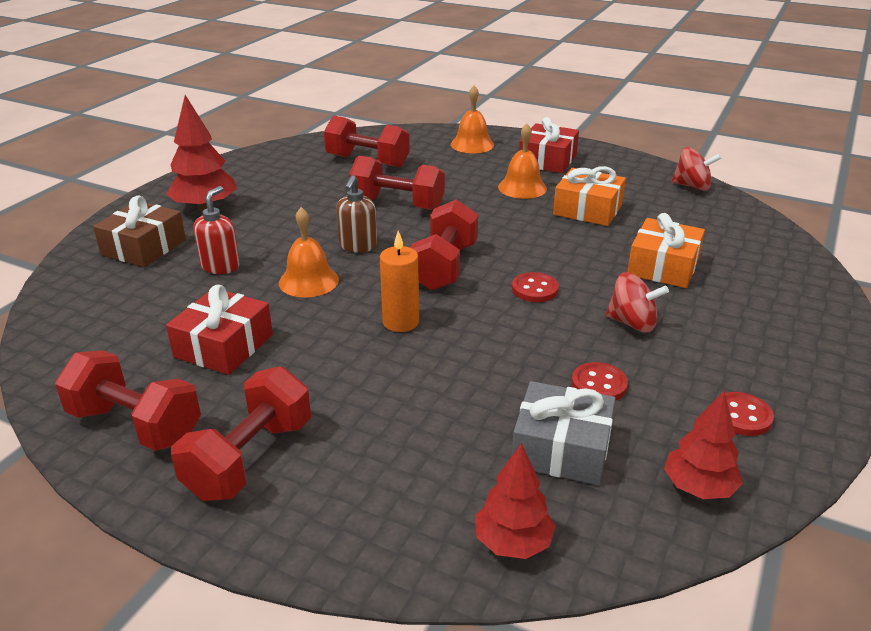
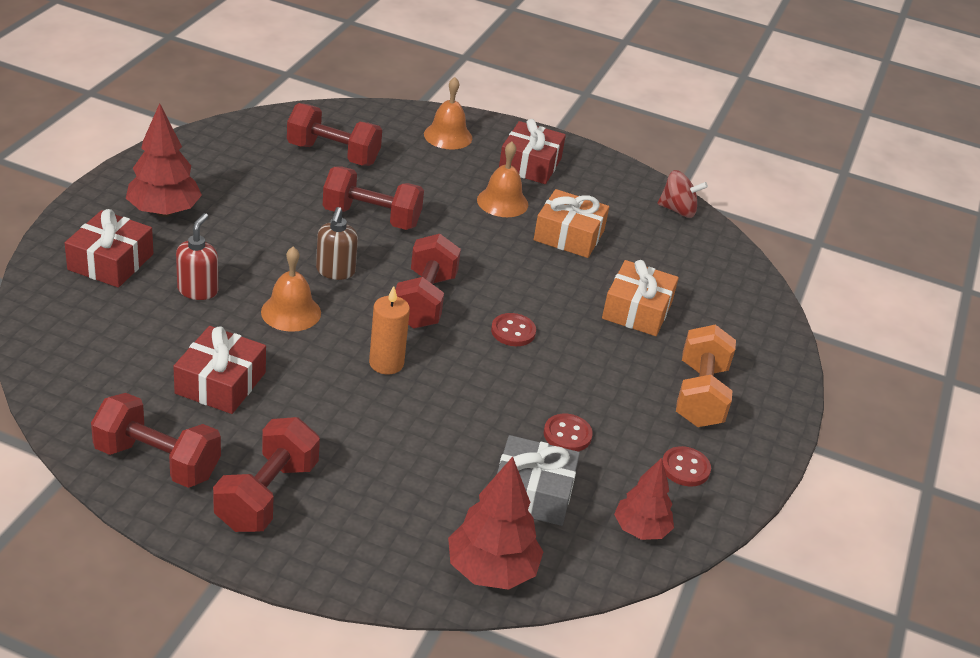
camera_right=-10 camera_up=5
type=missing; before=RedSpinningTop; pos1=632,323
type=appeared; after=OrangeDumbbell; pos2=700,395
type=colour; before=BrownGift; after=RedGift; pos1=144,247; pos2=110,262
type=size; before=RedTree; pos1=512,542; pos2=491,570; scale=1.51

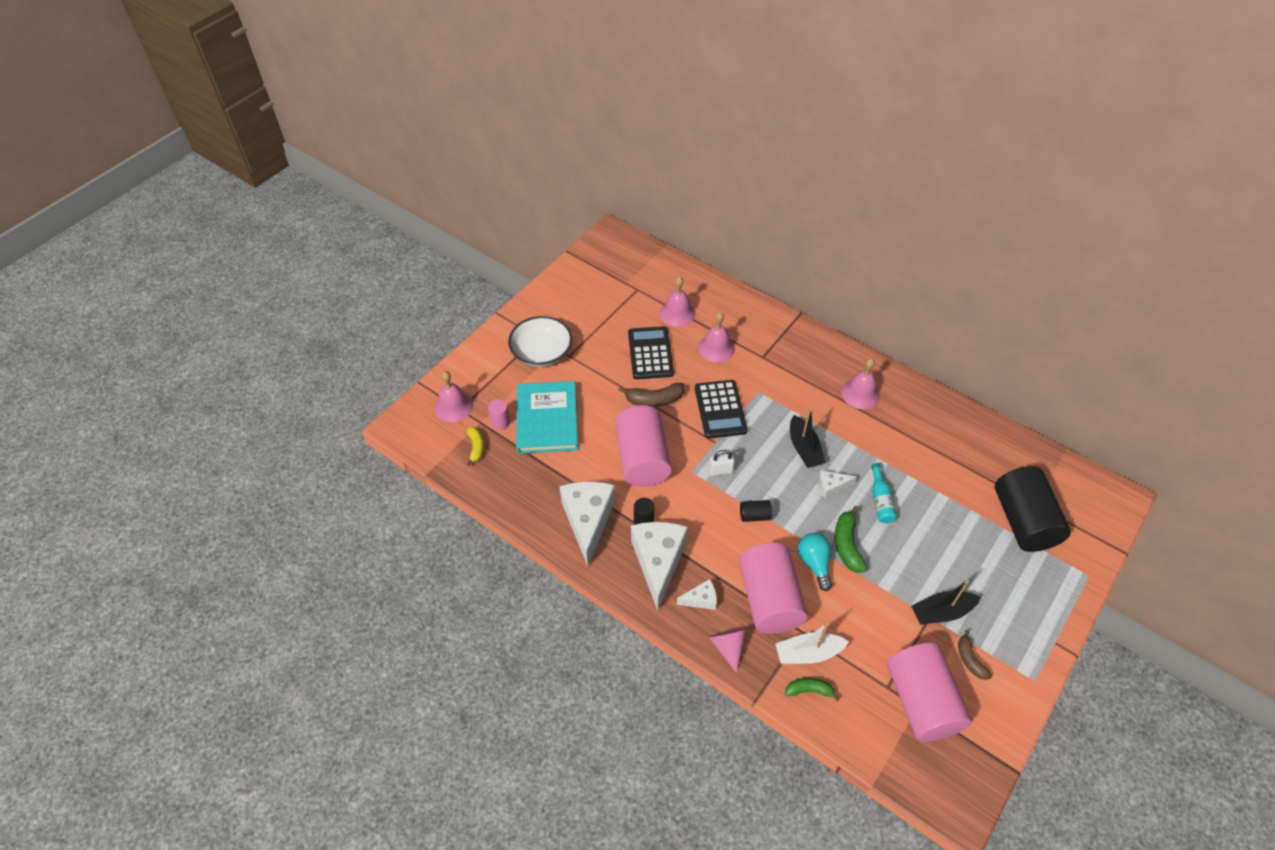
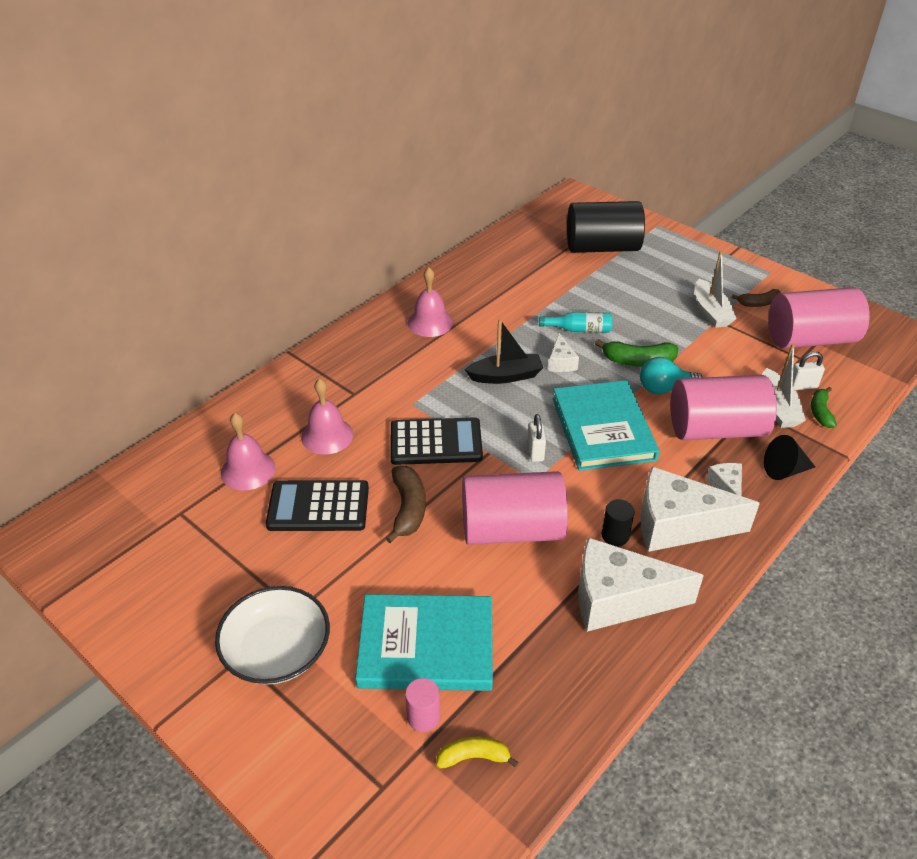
camera_right=-85 camera_up=-10
type=missing; before=PinkBell; pos1=454,406
type=appeared; after=WhitePadlock; pos2=802,386
type=exchanged; before=BlackCylinder; after=TurquoiseBook; pos1=754,516; pos2=603,428
type=colour; before=PinkCone; after=BlackCone; pos1=728,647; pos2=784,470
type=colour; before=BlackBoat; after=WhiteBoat; pos1=941,612; pos2=711,311

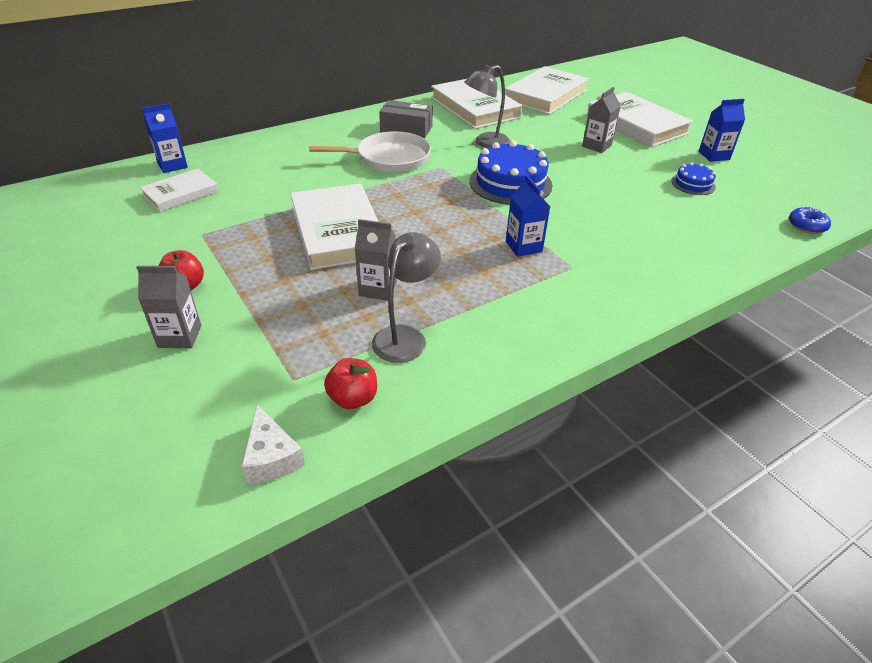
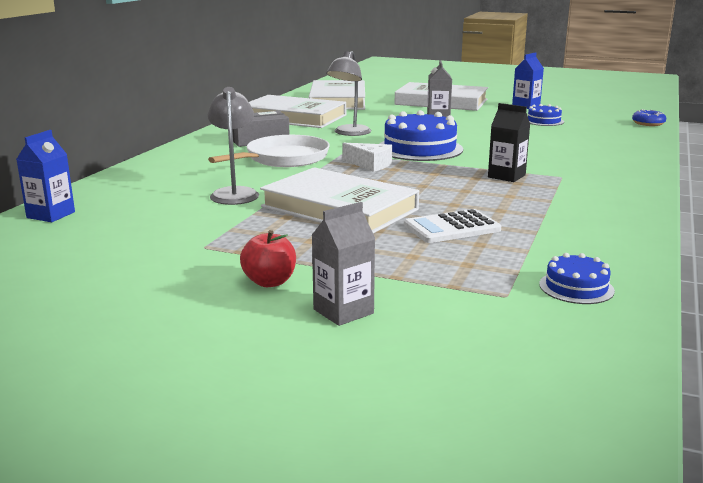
camera_right=-35 camera_up=-20
type=missing; before=WhiteBook; pos1=180,193
type=relocated; before=WhiteCheese; pos1=271,457; pos2=370,164
type=relocated; before=GreyLamp; pos1=405,337; pos2=235,193
type=exchanged; before=RedApple; after=BlueCake; pos1=353,398; pos2=576,287
type=exchanged; before=GreyCarton; after=WhiteCalculator; pos1=377,289; pos2=452,228
type=colour; before=BlueCarton; after=BlackCarton; pos1=523,247; pos2=506,176

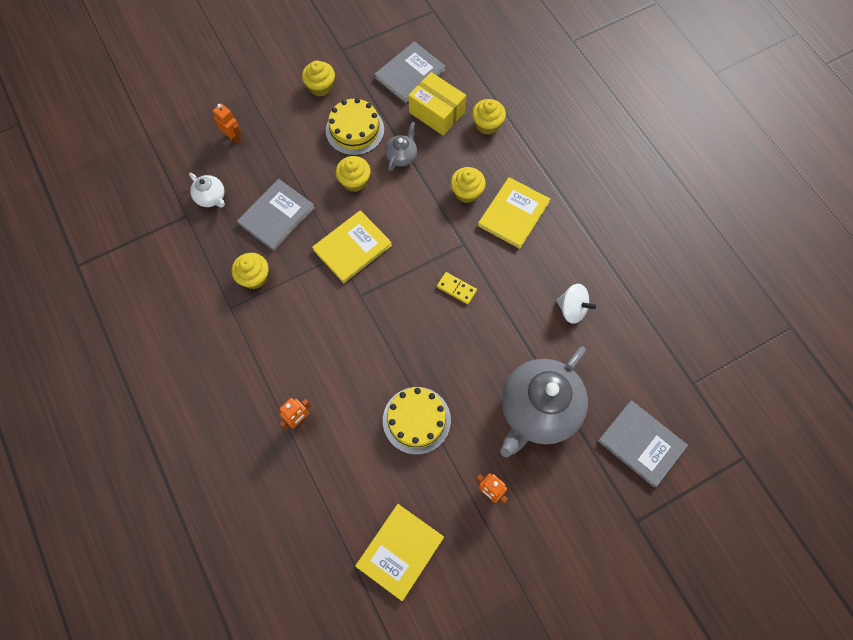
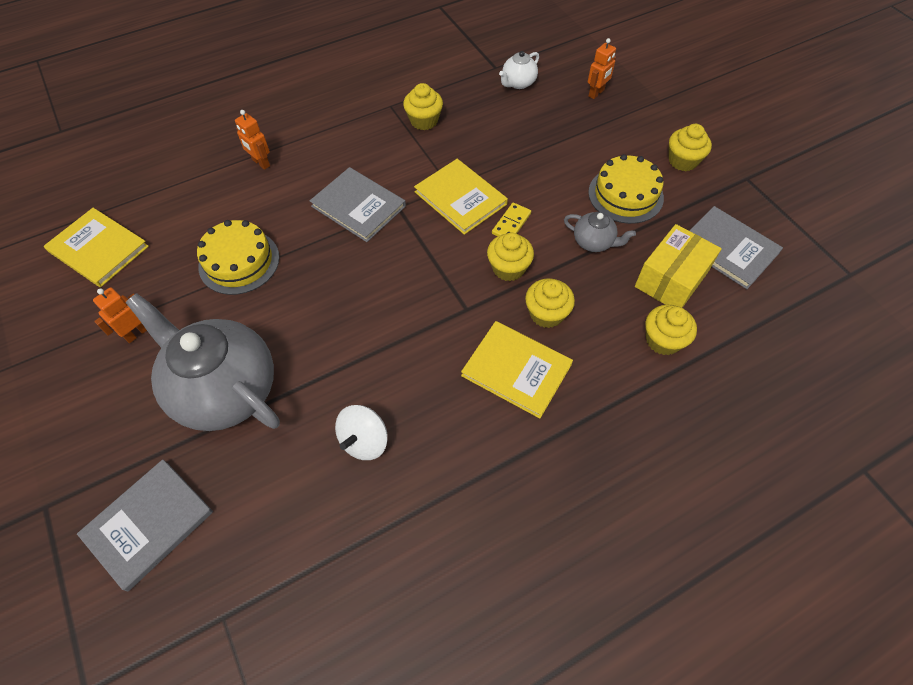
camera_right=90 camera_up=-10
type=relocated; before=GreyBook; pos1=276,215; pos2=358,206
type=relocated; before=YellowCupcake; pos1=354,181; pos2=508,268
type=relocated; before=YellowDomino; pos1=456,289; pos2=511,224

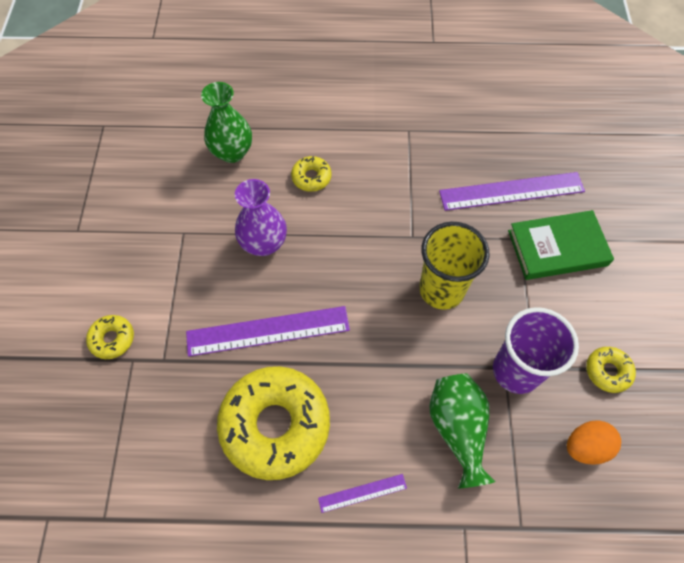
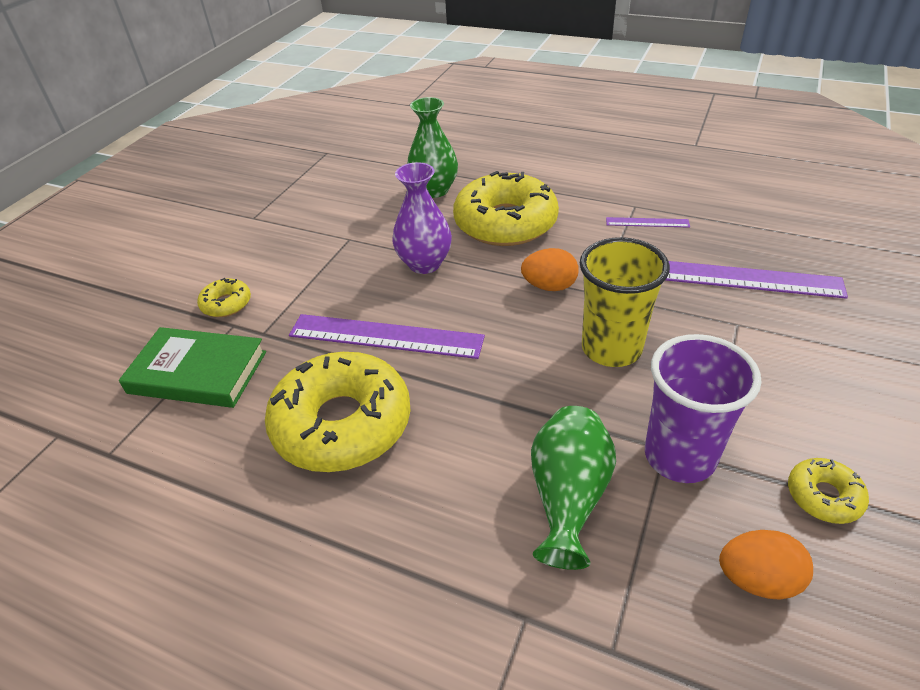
camera_right=25 camera_up=-20
type=appeared; after=OrangeEgg; pos2=549,286
type=relocated; before=PurpleRuler; pos1=362,493; pos2=647,222
type=relocated; before=GreenBook; pos1=557,248; pos2=198,372
type=size; before=YellowDonut; pos1=311,177; pos2=505,223; scale=2.25

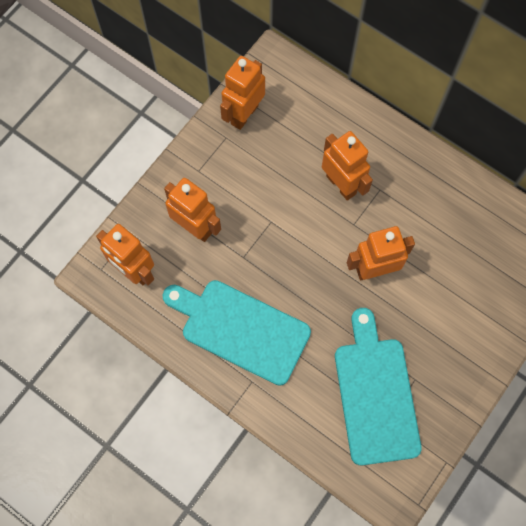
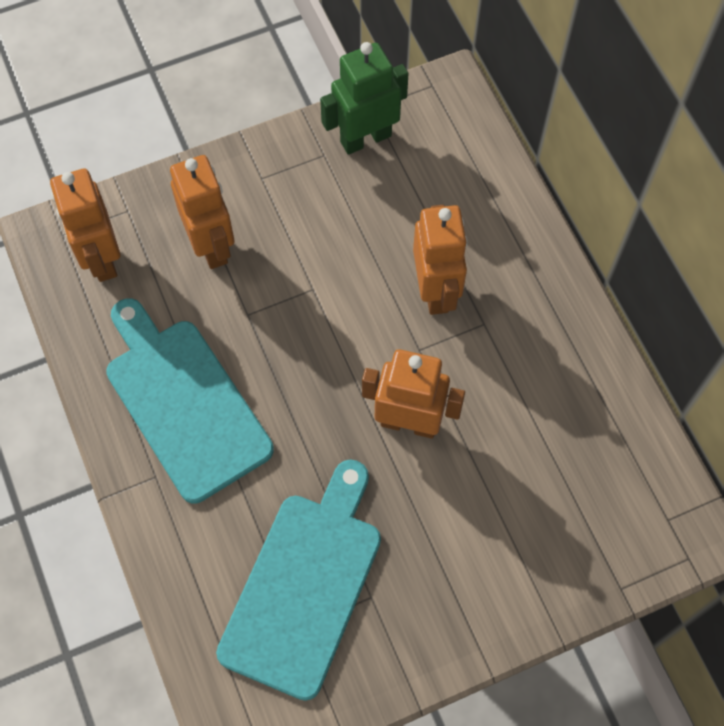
camera_right=30 camera_up=-5
type=colour; before=OrangeRobot; after=GreenRobot; pos1=244,114; pos2=365,138

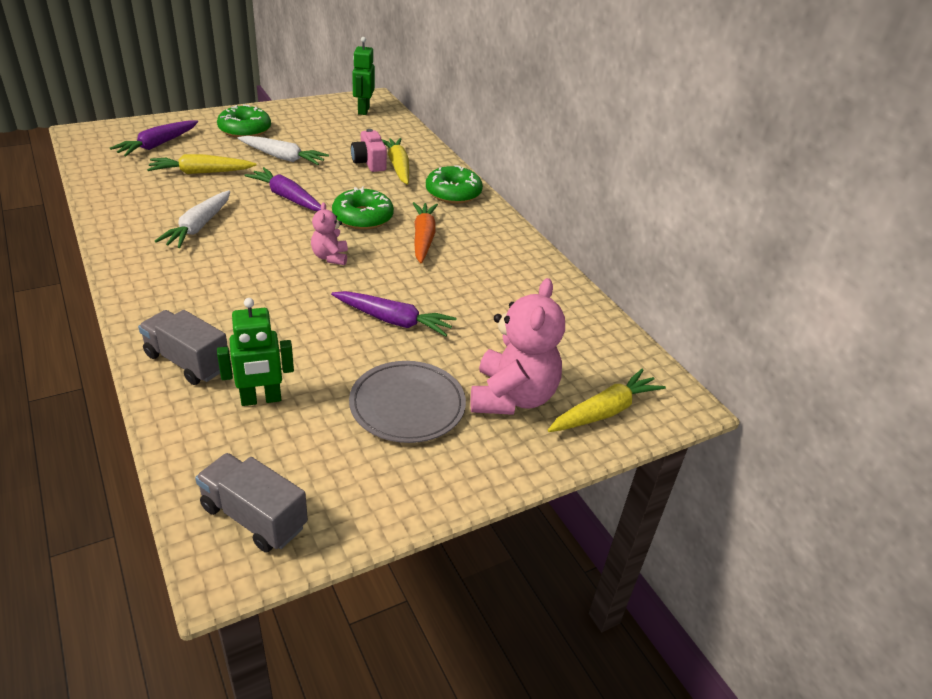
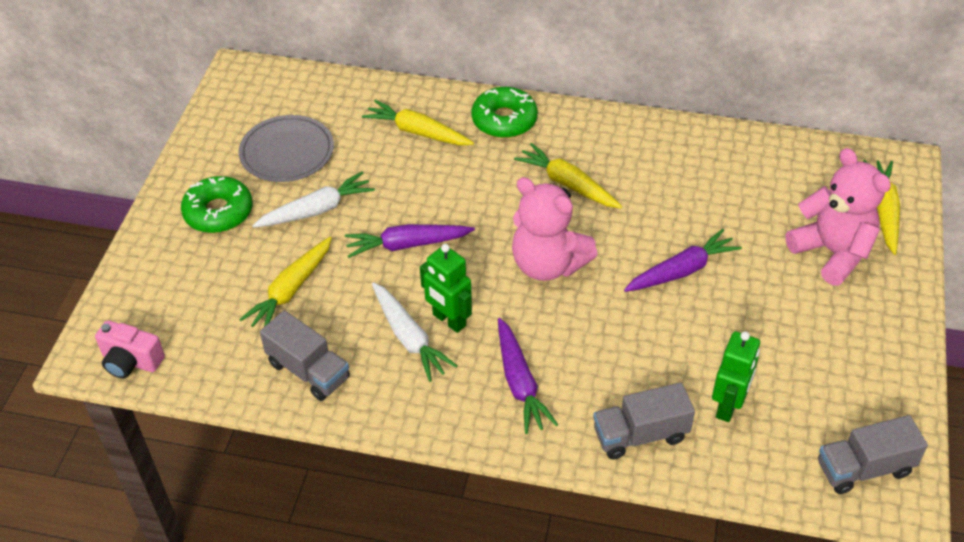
camera_right=-45 camera_up=10
type=missing; before=GreenDonut; pos1=363,217
type=appeared; after=GreyTruck; pos2=308,371
type=relocated; before=PurpleCarrot; pos1=157,145; pos2=520,383
type=relocated; before=GreyPlate; pos1=407,405; pos2=287,152
type=relocated; before=PinkCamera; pos1=369,163; pos2=131,361
type=relocated; before=GreenRobot; pos1=363,110; pos2=449,320
type=colour; before=OrangeCarrot; after=YellowCarrot; pos1=423,238; pos2=568,184
type=size; before=PinkTeddyBear; pos1=330,257; pos2=548,264; scale=1.93

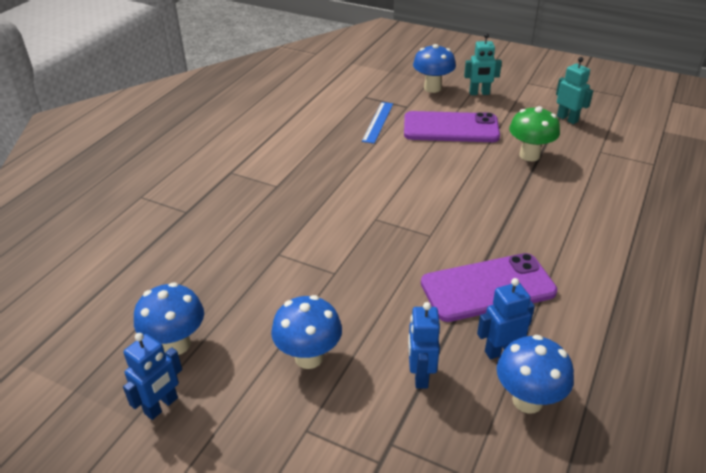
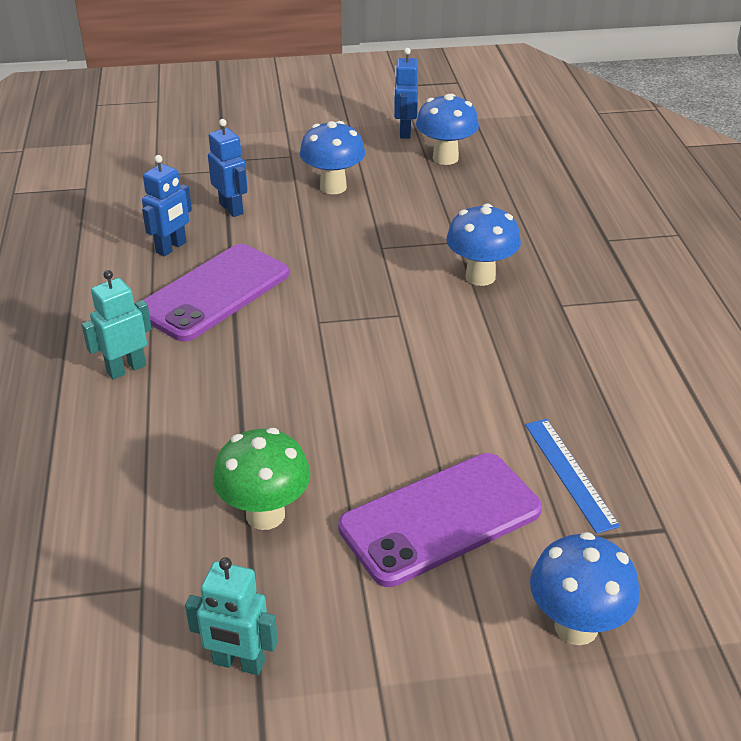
camera_right=145 camera_up=0
type=relocated; before=TurquoiseRobot; pos1=479,93; pos2=126,369
type=relocated; before=BlueMushroom; pos1=527,400; pos2=480,276

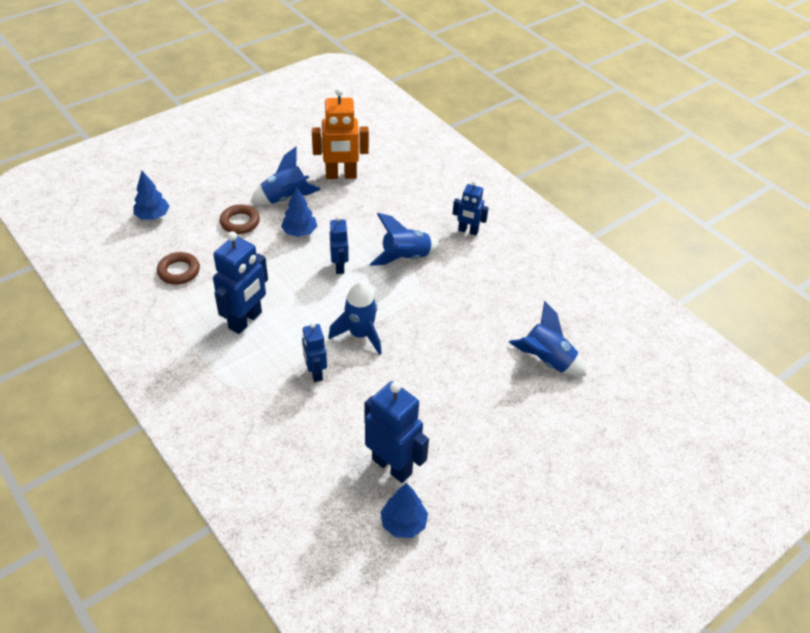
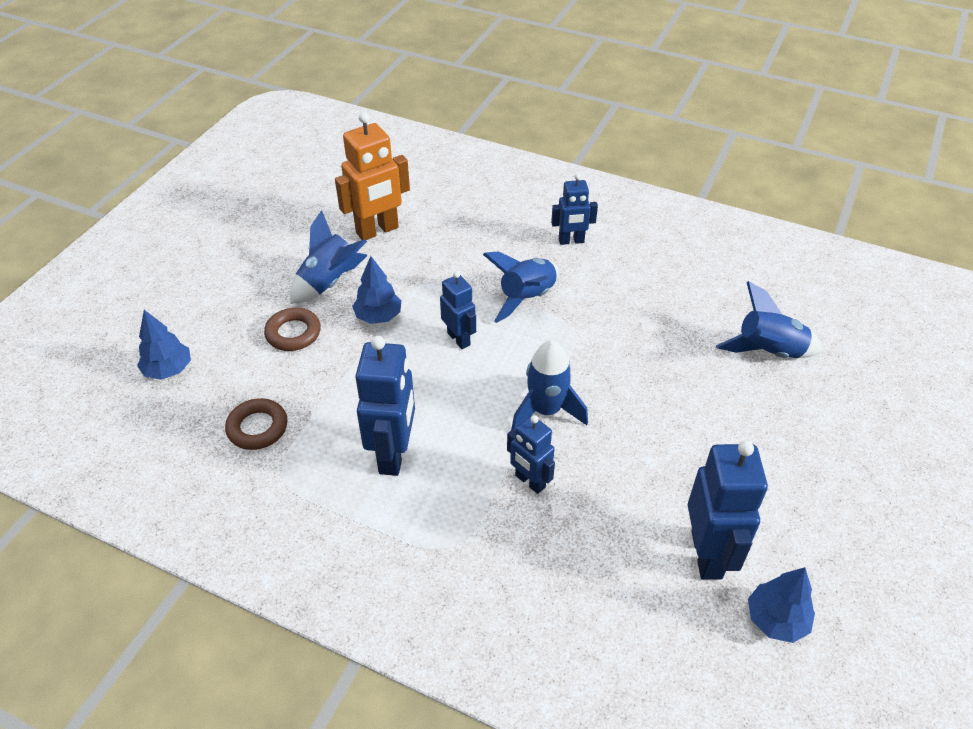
camera_right=-25 camera_up=0
type=spun; before=BlueRobot; pos1=392,466; pos2=707,554; turn=75

